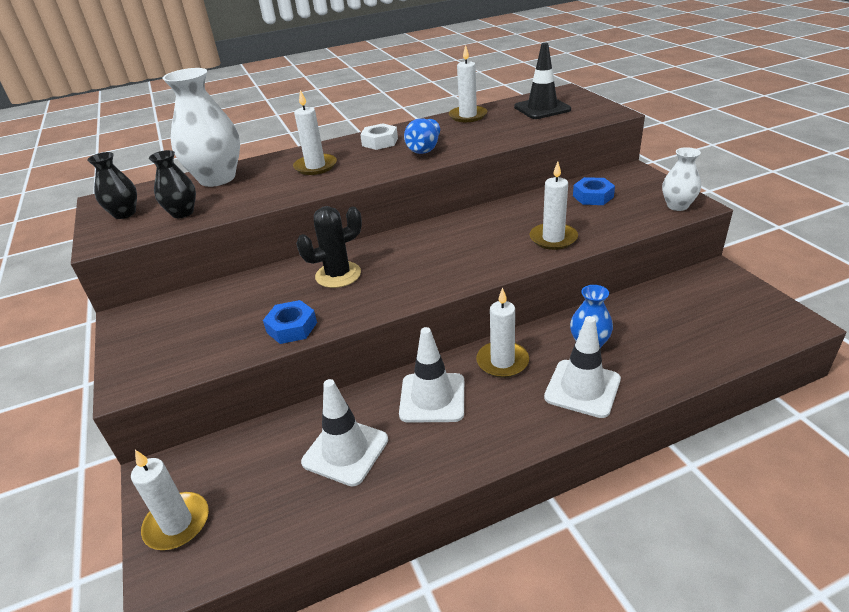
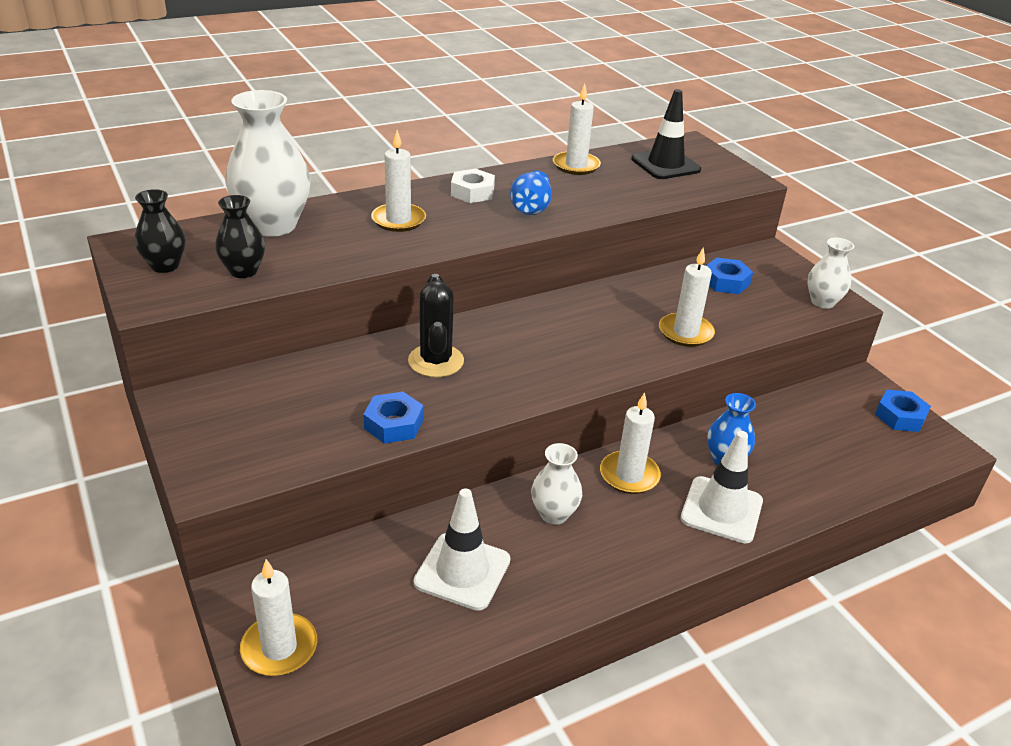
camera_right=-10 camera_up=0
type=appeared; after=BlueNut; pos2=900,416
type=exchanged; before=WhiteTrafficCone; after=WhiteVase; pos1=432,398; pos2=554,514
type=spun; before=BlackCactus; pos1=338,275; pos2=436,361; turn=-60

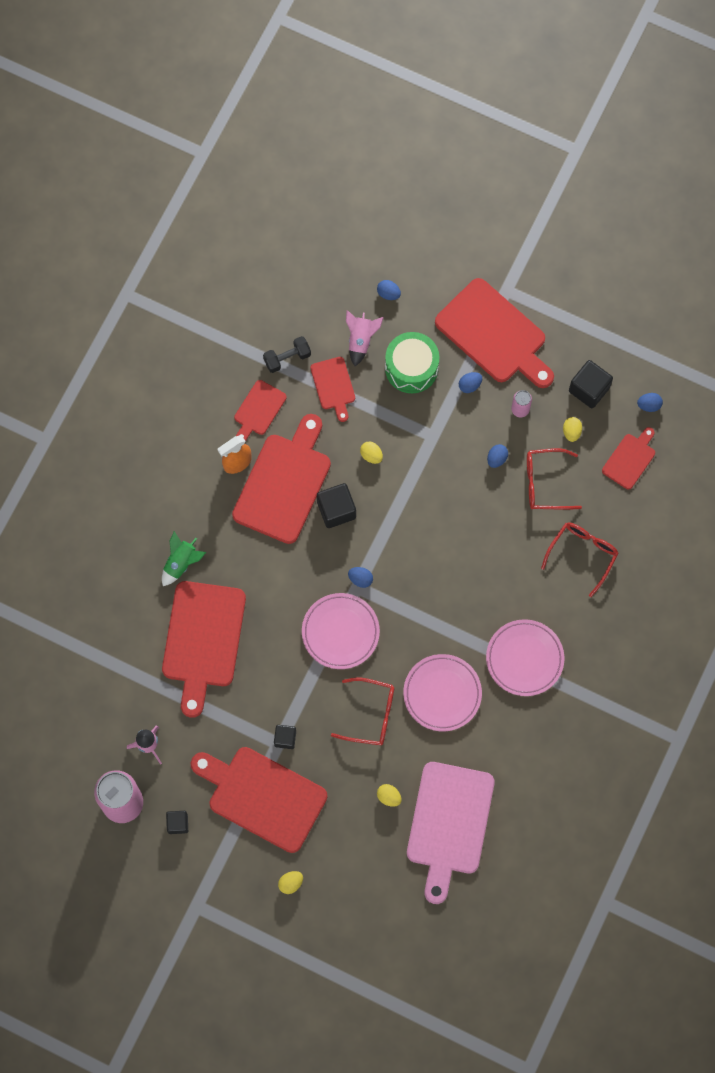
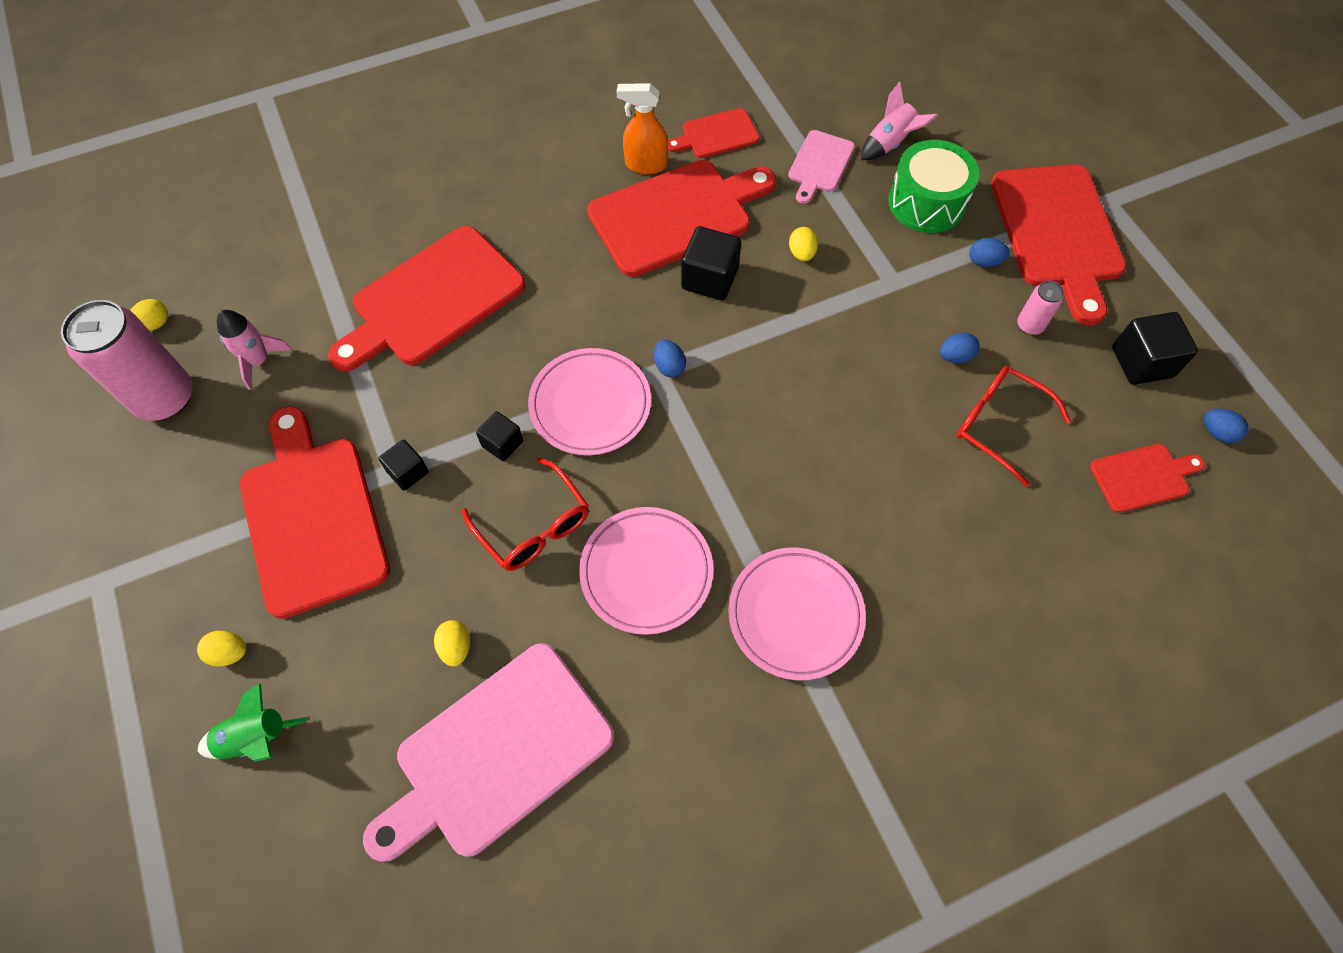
camera_right=40 camera_up=-10
type=missing; before=BlackDumbbell; pos1=287,358
type=missing; before=BlueEgg; pos1=388,293
type=missing; before=RedGlasses; pos1=582,555
type=relocated; before=GreenRocket; pos1=181,563; pos2=257,738
type=relocated; before=BlackCube; pos1=178,823; pos2=502,443
type=relocated; before=YellowEgg; pos1=571,432; pos2=155,324
type=colour; before=RedCuttingBoard; after=PinkCuttingBoard; pos1=333,386; pos2=820,164

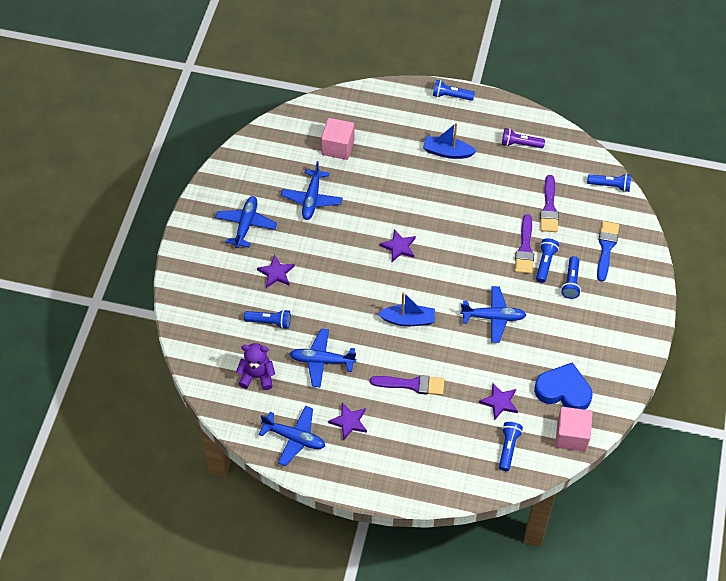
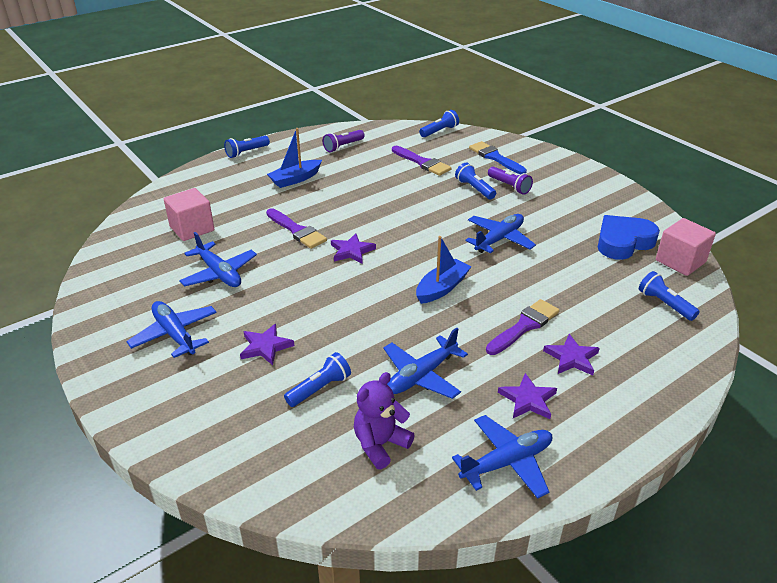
camera_right=-50 camera_up=-20
type=relocated; before=PurpleStar; pos1=499,402; pos2=571,358
type=relocated; before=PurpleBrush; pos1=525,248; pos2=296,230
type=colour; before=BlueFlashlight; after=PurpleFlashlight; pos1=571,282; pos2=509,186

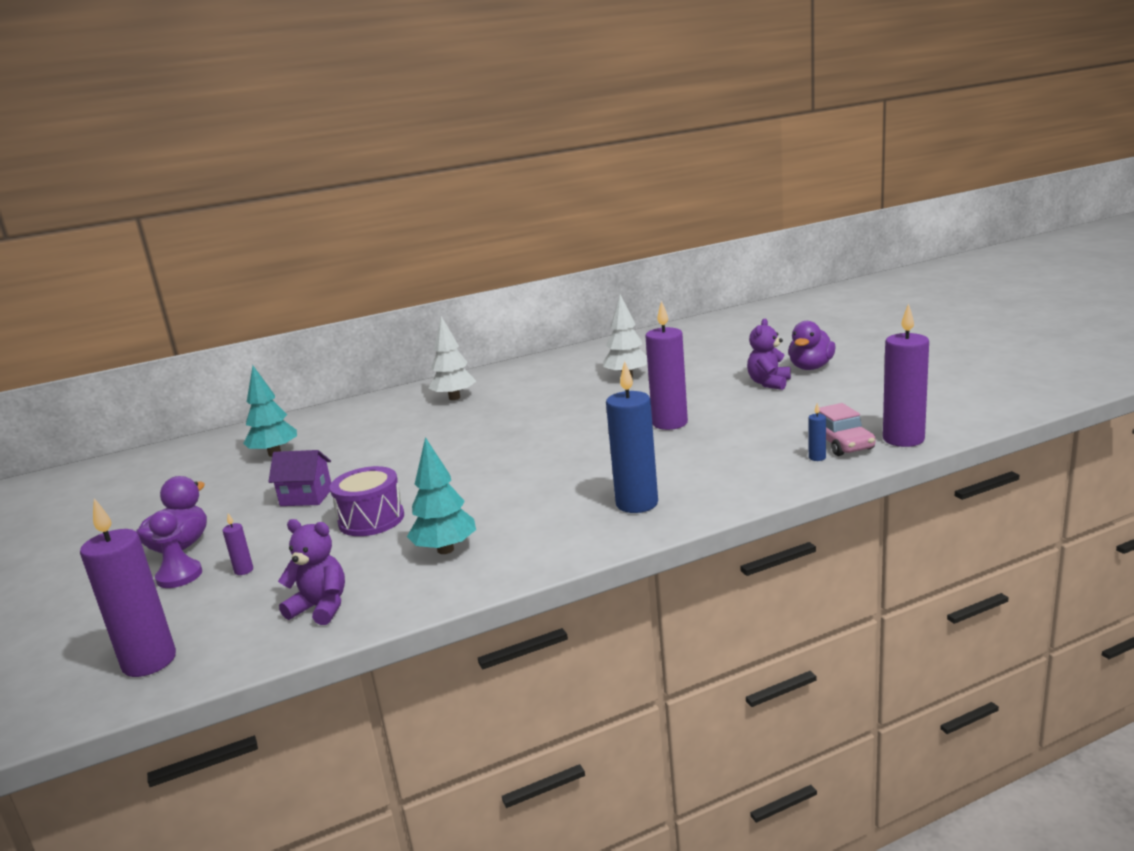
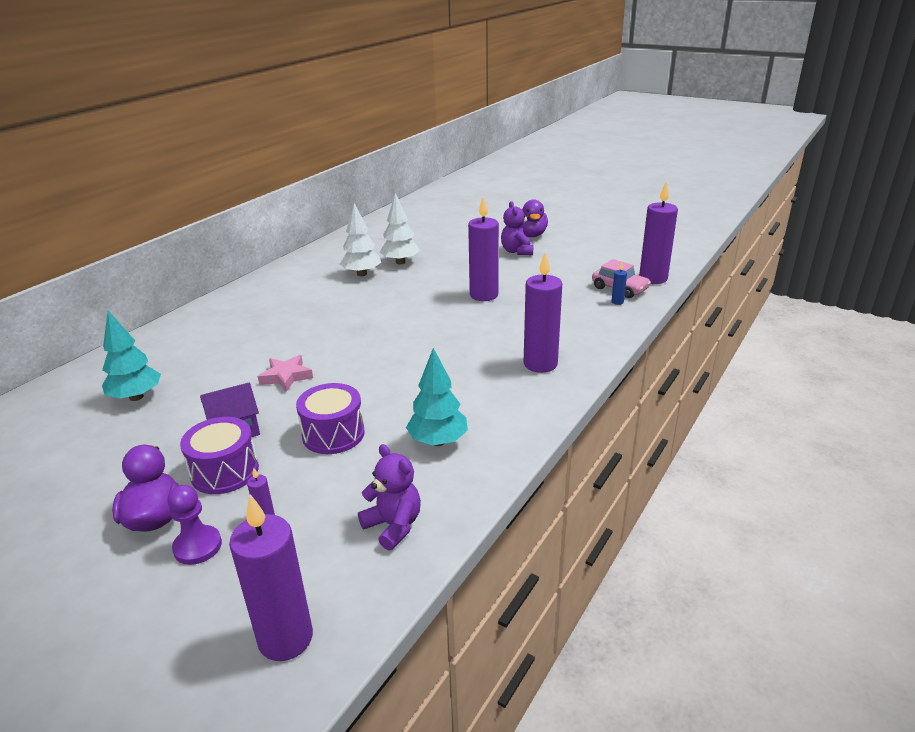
camera_right=-35 camera_up=10
type=appeared; after=PurpleDrum; pos2=225,471
type=appeared; after=PinkStar; pos2=286,377
type=relocated; before=WhiteTree; pos1=454,398; pos2=361,274
type=colour; before=BlueCandle; after=PurpleCandle; pos1=637,504; pos2=540,364
type=spun; before=PurpleTeddyBear; pos1=321,608; pos2=393,526; turn=60

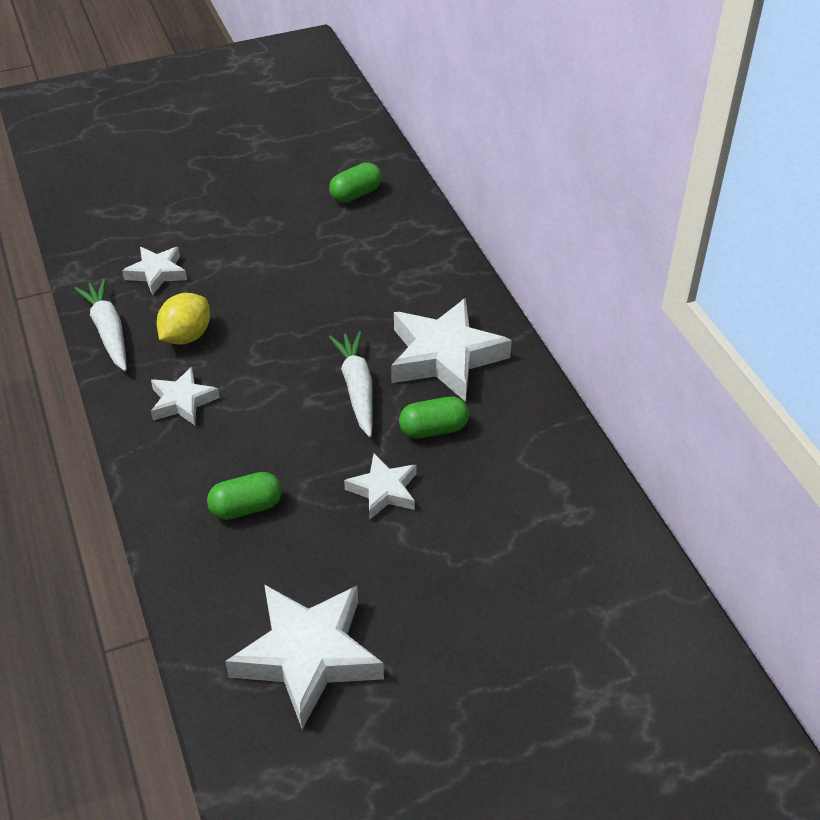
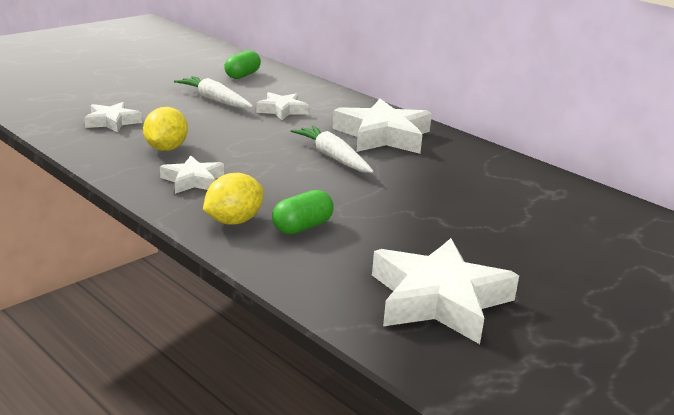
camera_right=-25 camera_up=-20
type=missing; before=GreenCapsule; pos1=433,429
type=appeared; after=YellowLemon; pos2=233,221
type=relocated; before=WhiteCarrot; pos1=108,331; pos2=215,100
type=relocated; before=WhiteStar; pos1=383,490; pos2=282,110

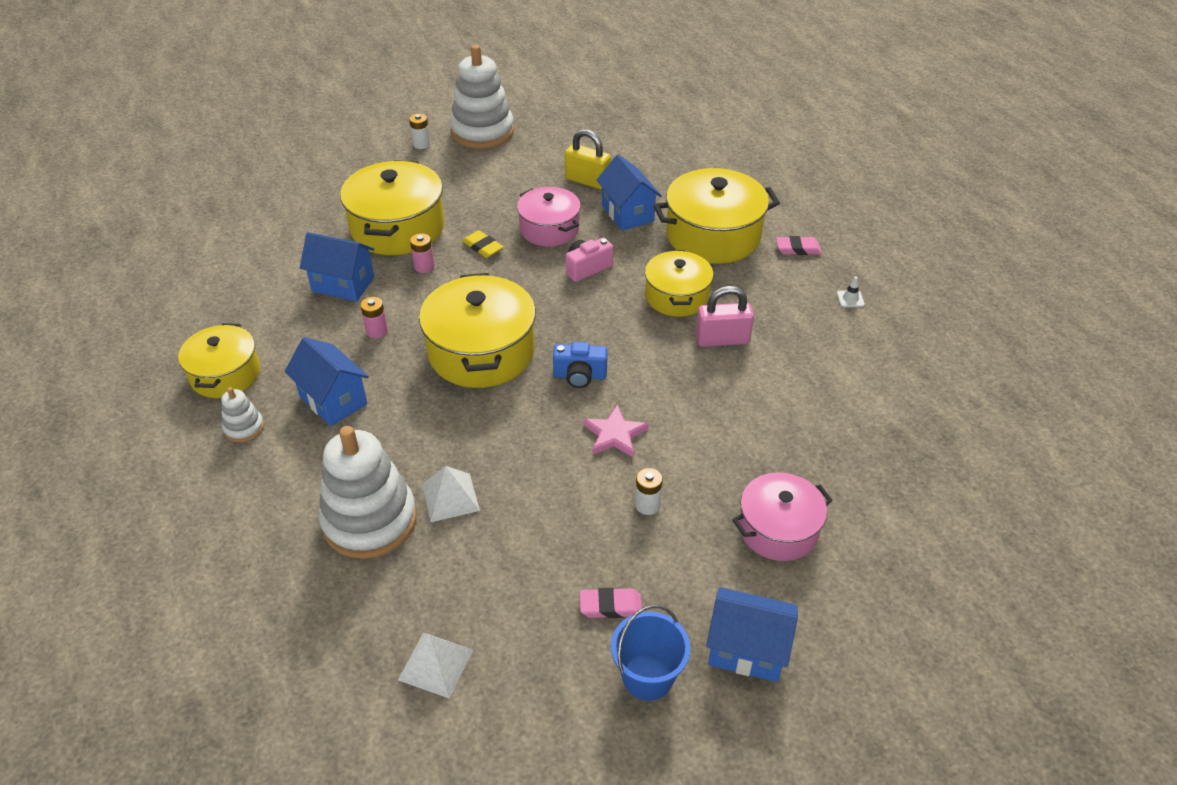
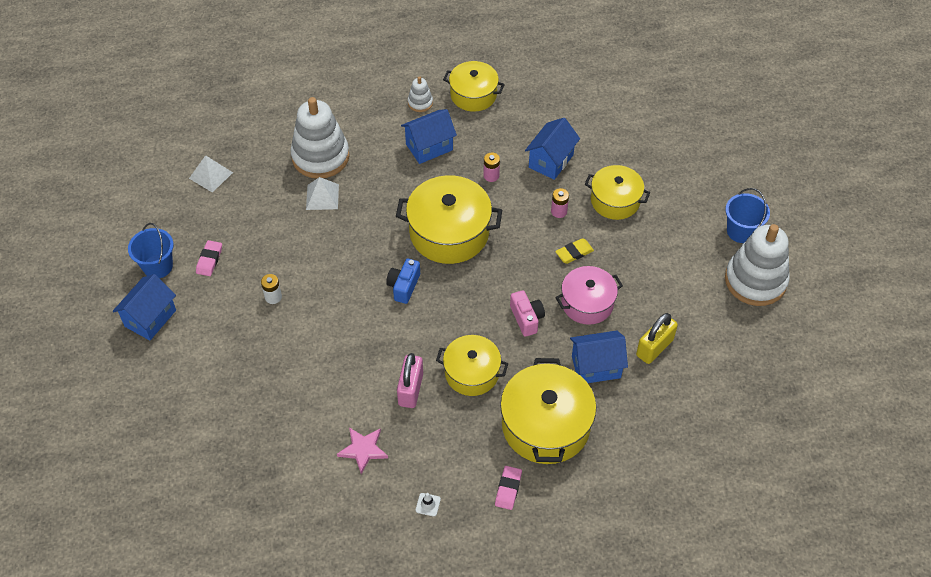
camera_right=105 camera_up=10
type=missing; before=PinkPot; pos1=778,529
type=relocated; before=PinkStar; pos1=615,434; pos2=363,450
type=exchanged; before=WhiteBattery; after=BlueBucket; pos1=421,144; pos2=741,231
type=size; before=YellowPot; pos1=397,228; pos2=615,200; scale=0.63

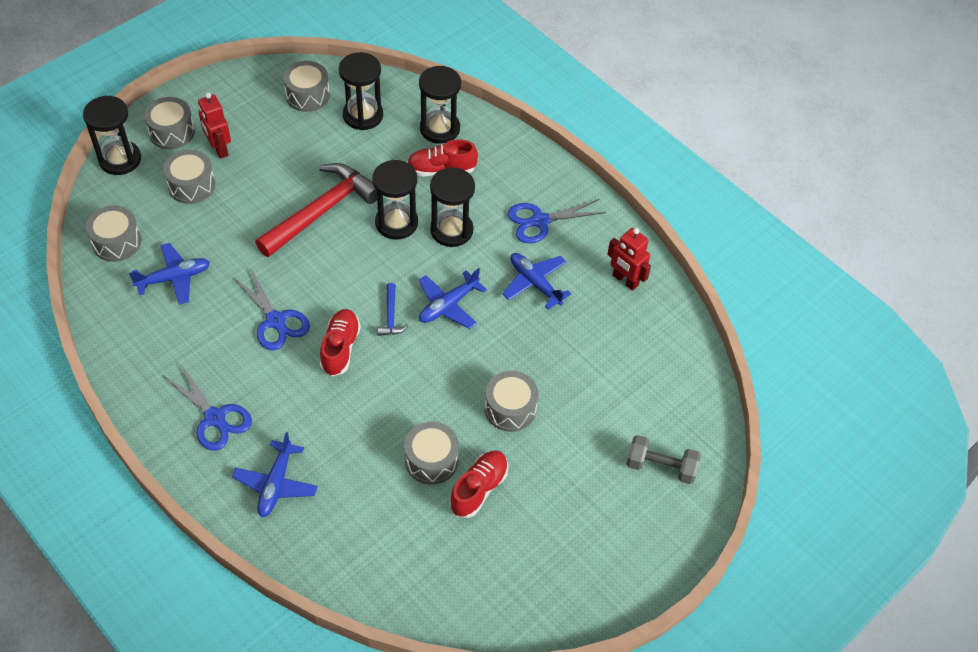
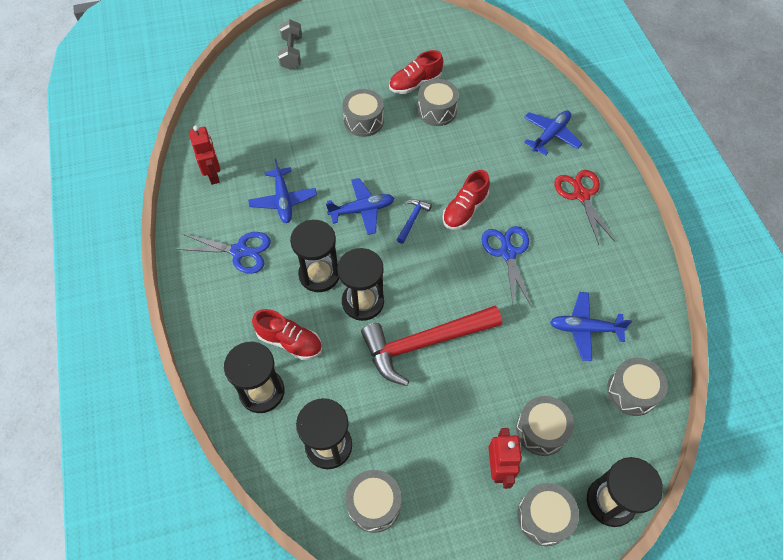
camera_right=-150 camera_up=5
type=colour; before=BlueScissors; after=RedScissors; pos1=215,418; pos2=581,195
type=spun; before=GreyDumbbell; pos1=660,467; pos2=291,53; turn=45

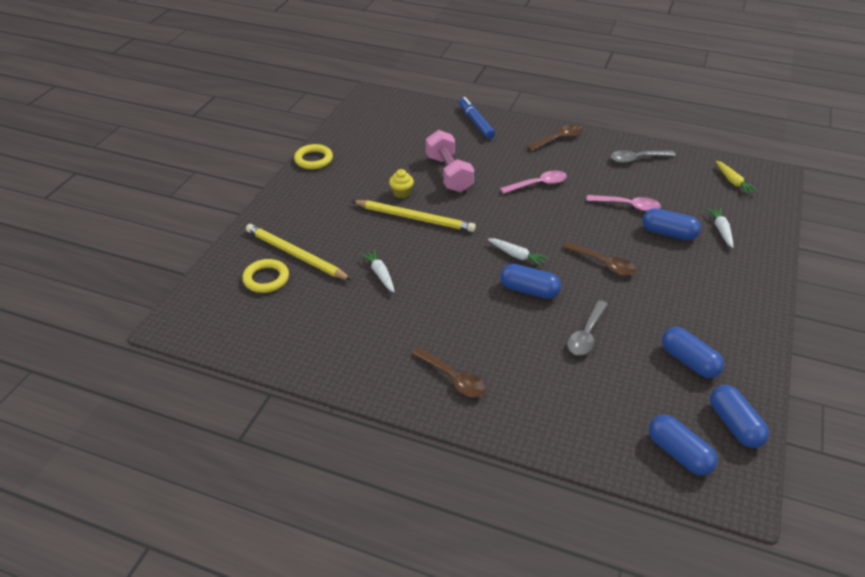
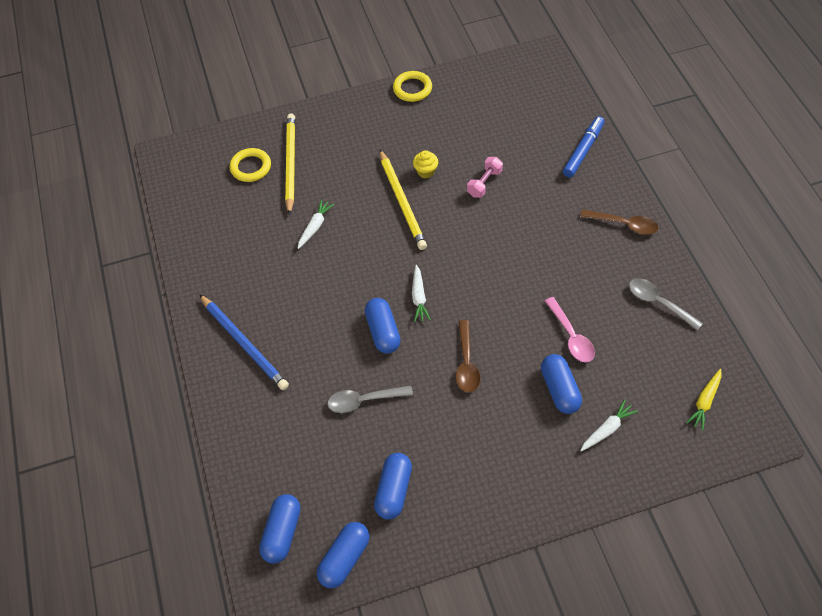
camera_right=55 camera_up=15
type=missing; before=PinkSpoon; pos1=538,184
type=exchanged; before=BrownSpoon; after=BluePencil; pos1=453,378; pos2=244,343
type=size; before=PinkDumbbell; pos1=448,173; pos2=484,183; scale=0.57

